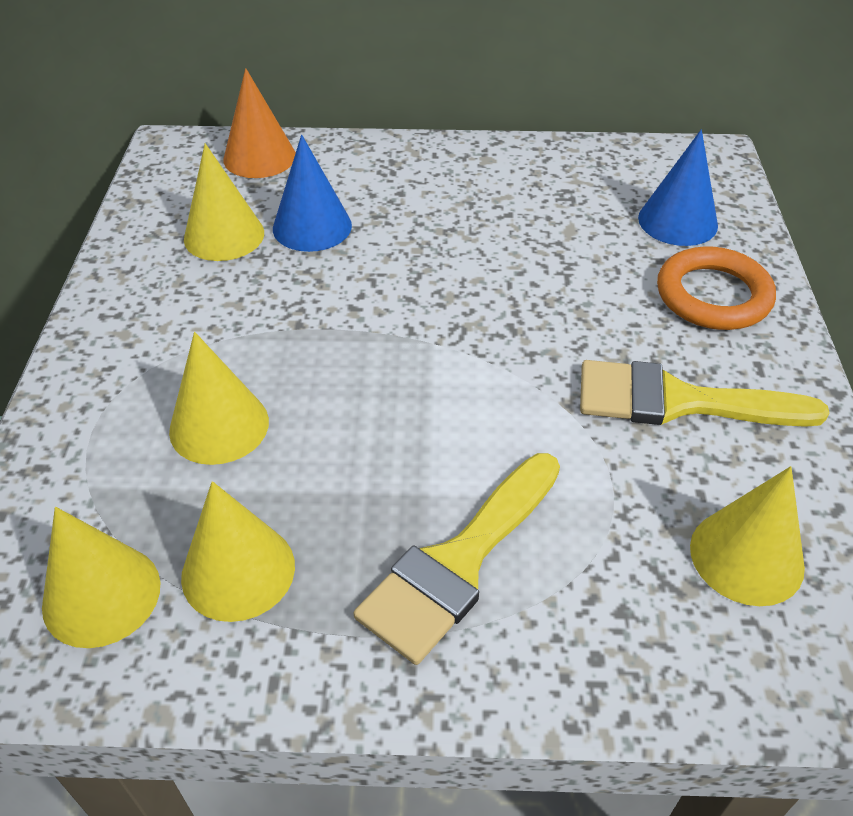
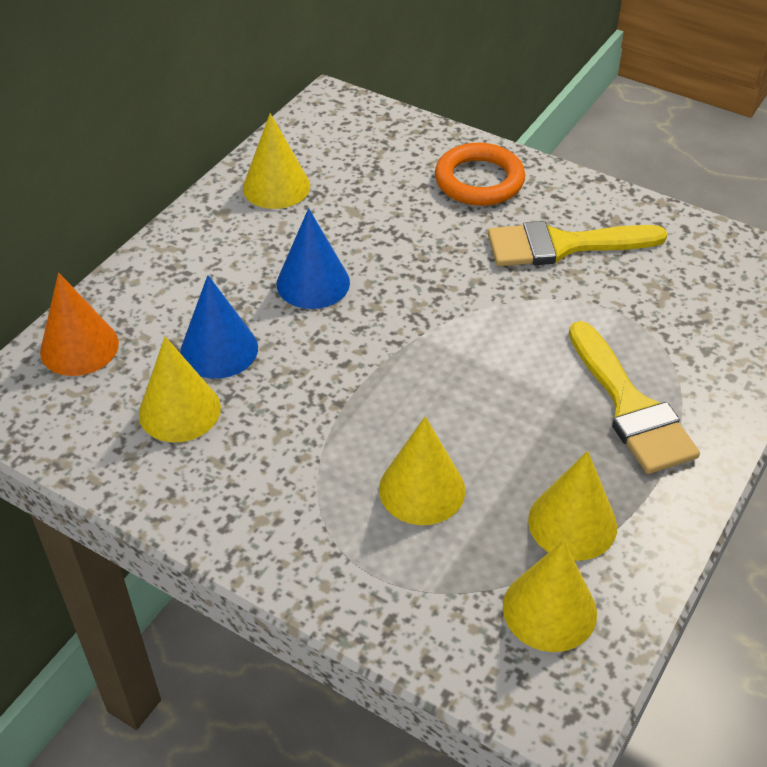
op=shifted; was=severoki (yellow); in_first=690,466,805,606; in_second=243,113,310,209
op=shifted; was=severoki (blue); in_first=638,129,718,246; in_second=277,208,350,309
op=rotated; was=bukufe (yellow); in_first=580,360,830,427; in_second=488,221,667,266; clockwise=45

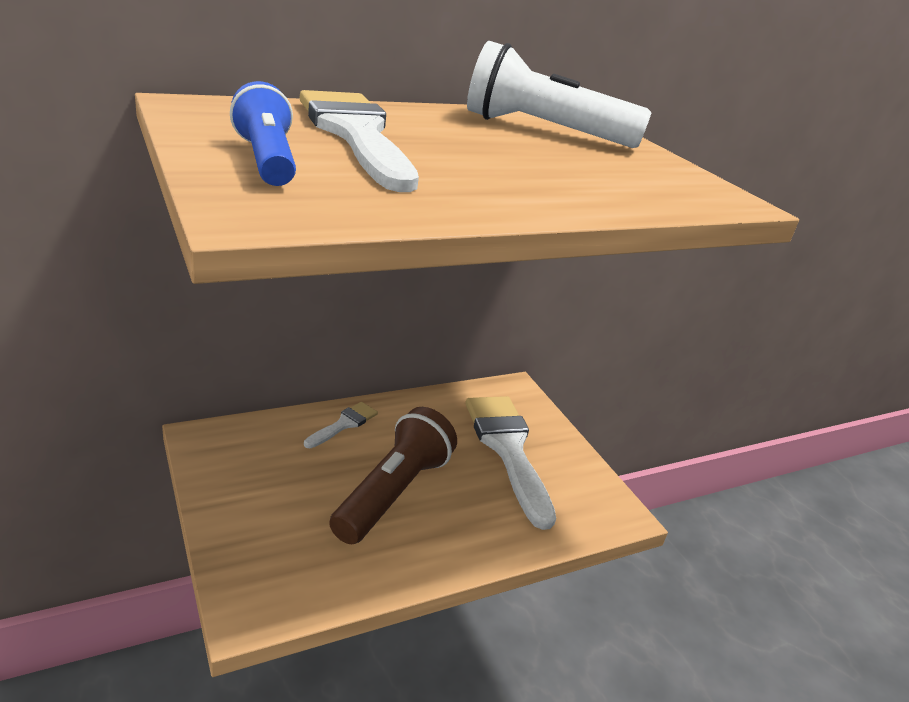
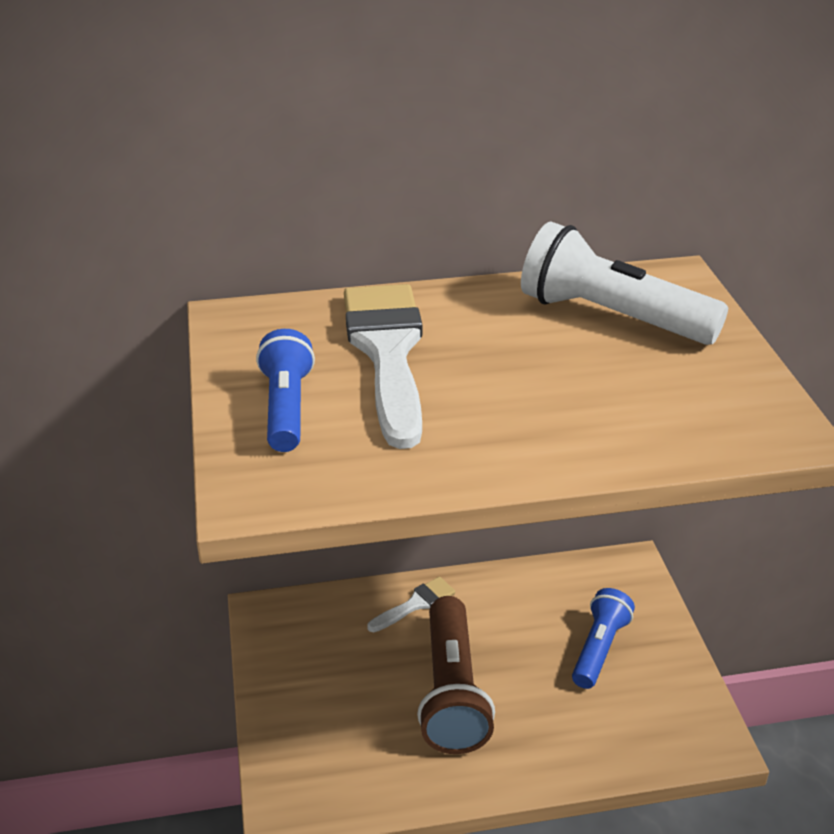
op=rotated; was=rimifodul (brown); in_first=329,407,457,544; in_second=417,596,495,754; clockwise=135
op=swapped; was=bukufe (white); now=rimifodul (blue); in_first=466,396,556,530; in_second=572,588,635,689

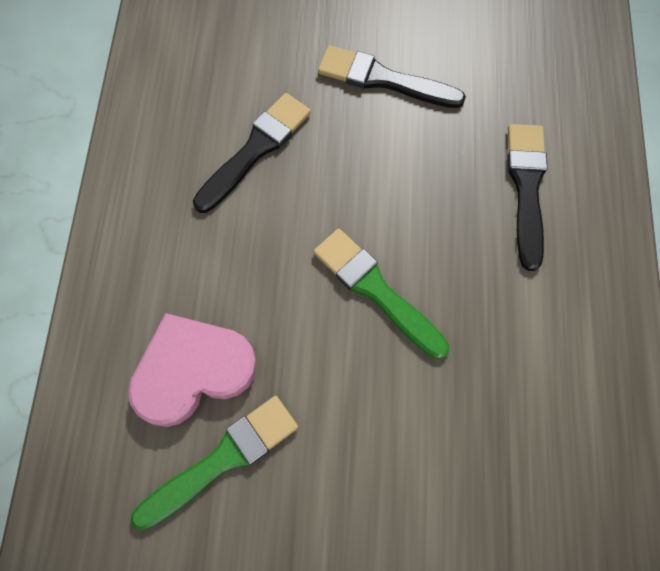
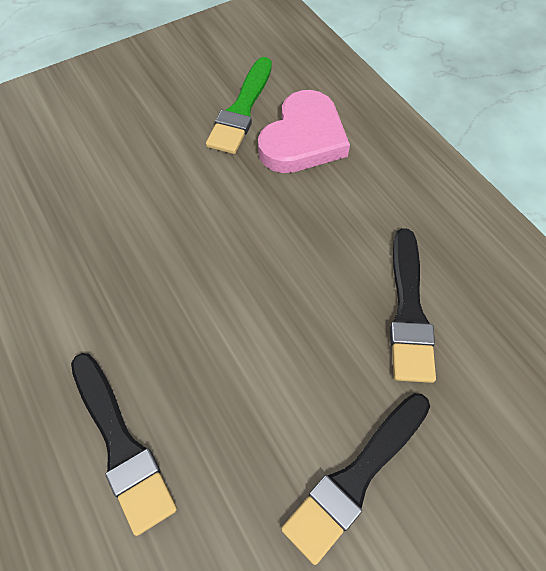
op=rotated; was=bukufe (black); in_first=318,45,466,108; in_second=281,393,430,565; clockwise=150
op=gone; was=bukufe (green); in_first=314,229,449,359

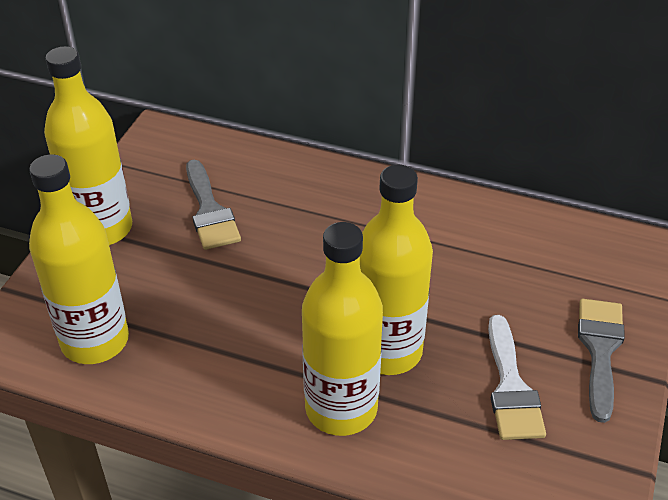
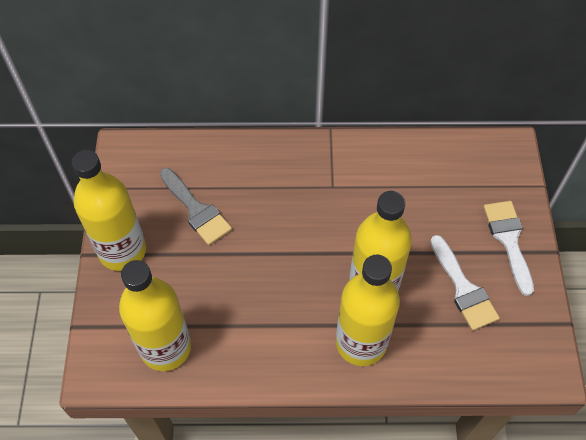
op=repainted; was=bukufe (grey); now=bukufe (white); in_first=578,299,625,423; in_second=483,201,534,296

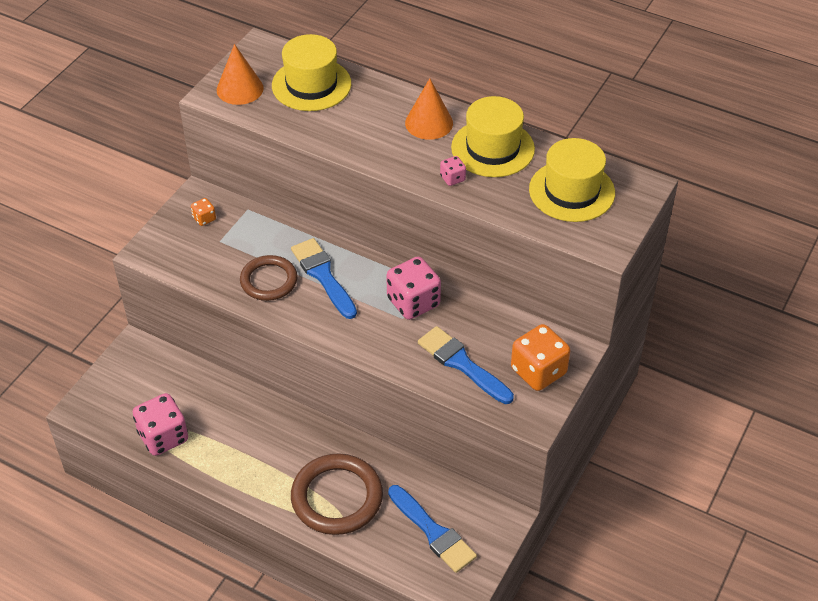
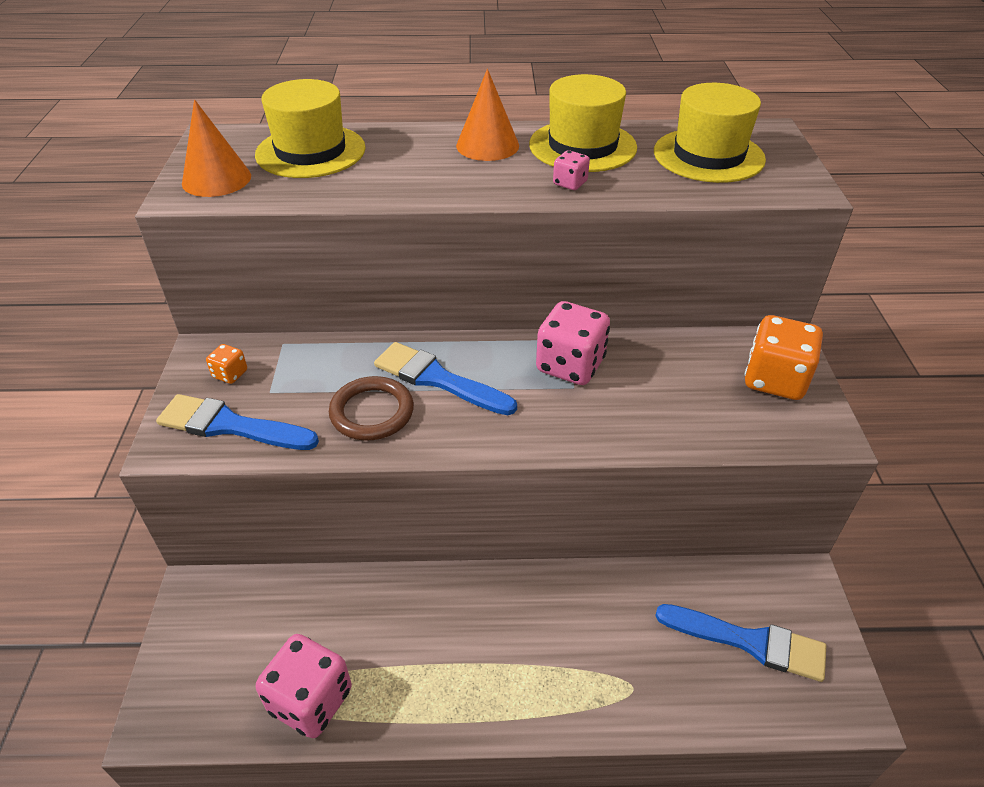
op=shifted; was=bukufe (blue); in_first=418,326,514,404; in_second=156,394,319,450
op=gone; was=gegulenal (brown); in_first=291,453,383,535

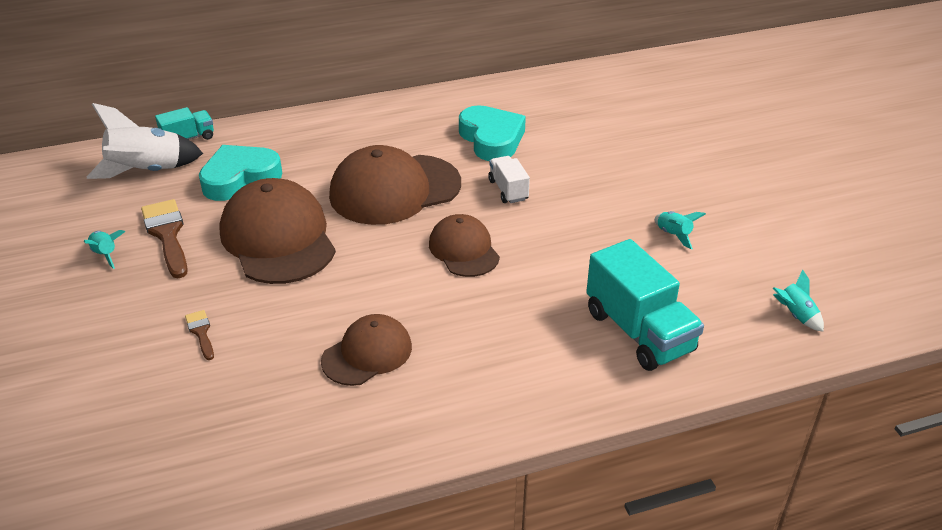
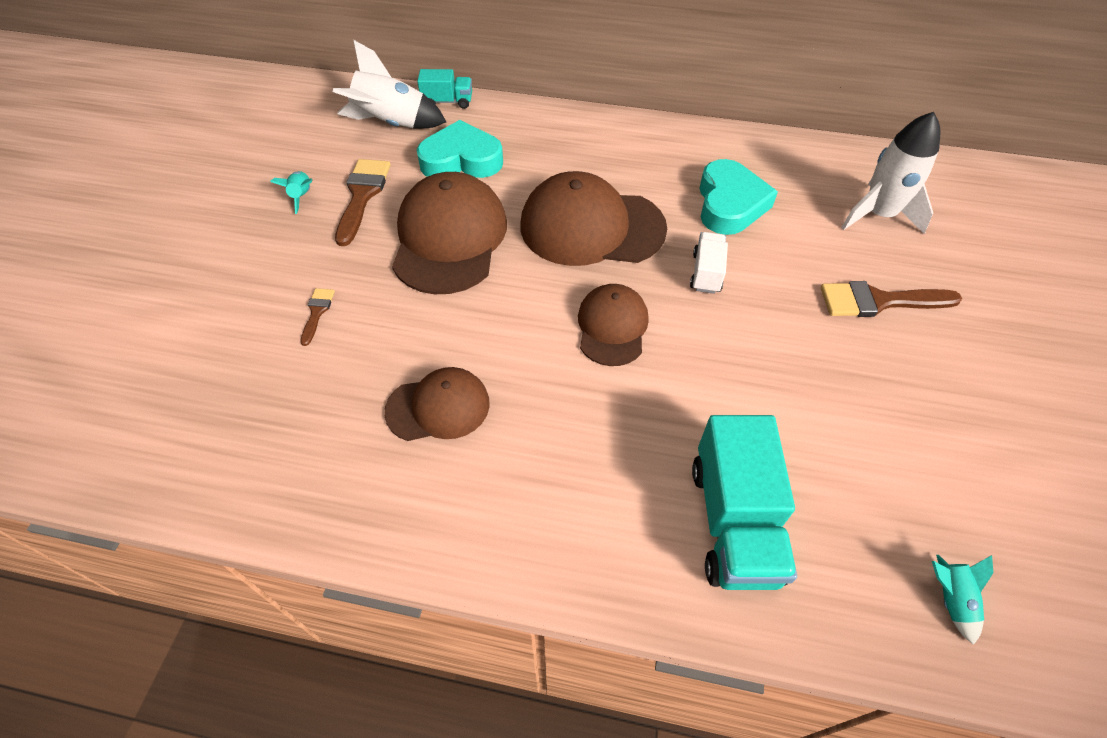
op=new; now=bukufe (brown); in_second=821,281,962,317
op=new; now=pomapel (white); in_second=841,112,941,234
op=gone; was=pomapel (turquoise); in_first=655,211,706,249

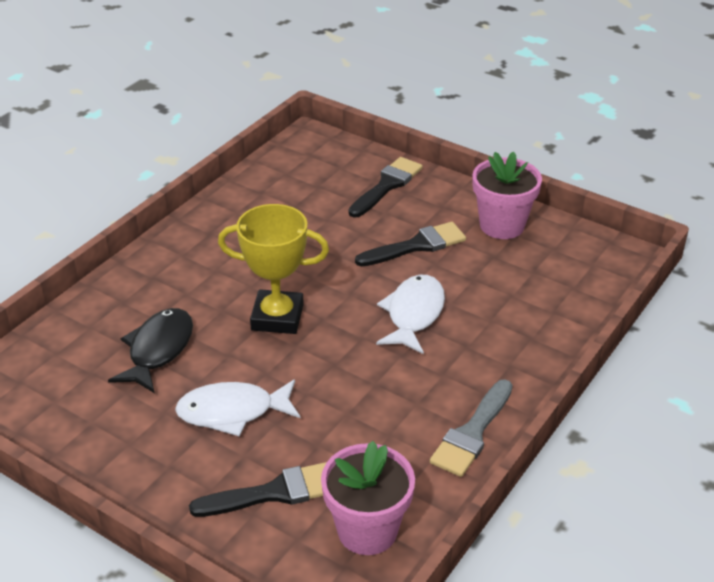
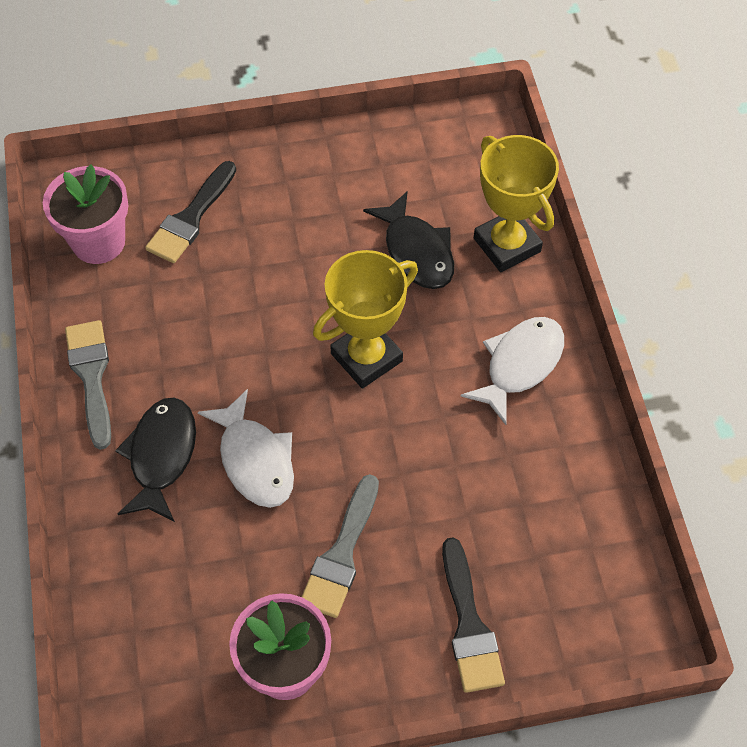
op=new; now=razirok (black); in_second=115,397,196,522
op=repainted; was=bukufe (black); now=bukufe (grey); in_first=355,222,466,267; in_second=302,474,379,618
op=shifted; was=razirok (white); in_first=175,379,300,437; in_second=461,317,564,425
op=new; now=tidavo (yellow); in_second=474,135,559,272

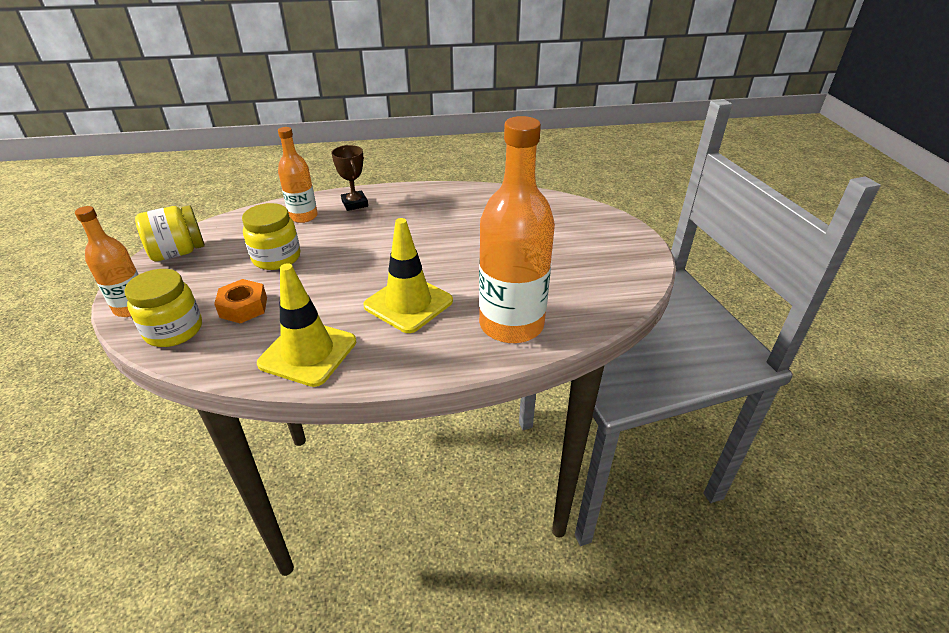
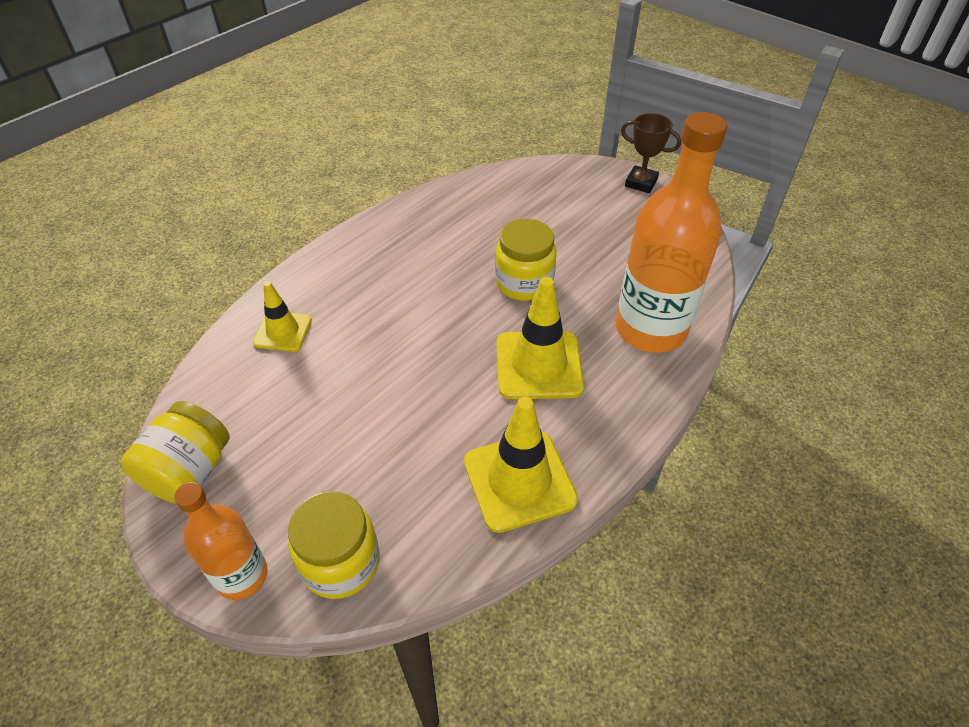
op=swapped; was=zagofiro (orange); now=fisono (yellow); in_first=278,127,318,223; in_second=253,281,312,352
op=shifted; was=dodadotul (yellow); in_first=242,203,300,270; in_second=495,219,557,301
op=shifted; was=tidavo (brown); in_first=331,145,368,211; in_second=621,113,681,193
op=gone; was=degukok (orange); in_first=214,279,267,324

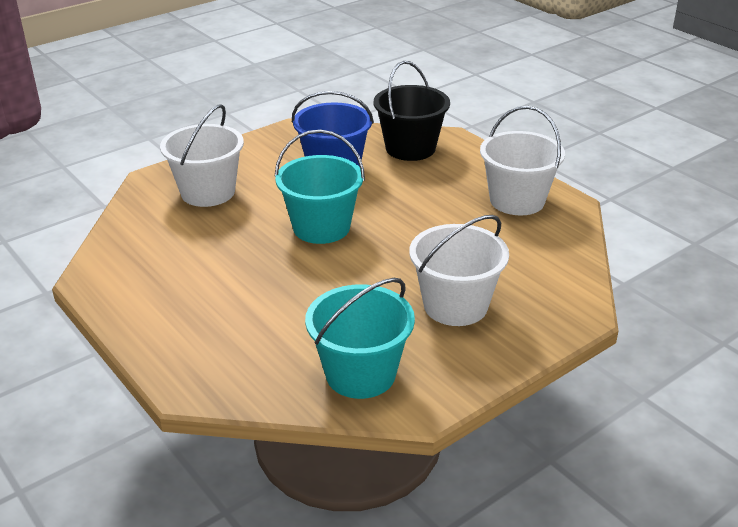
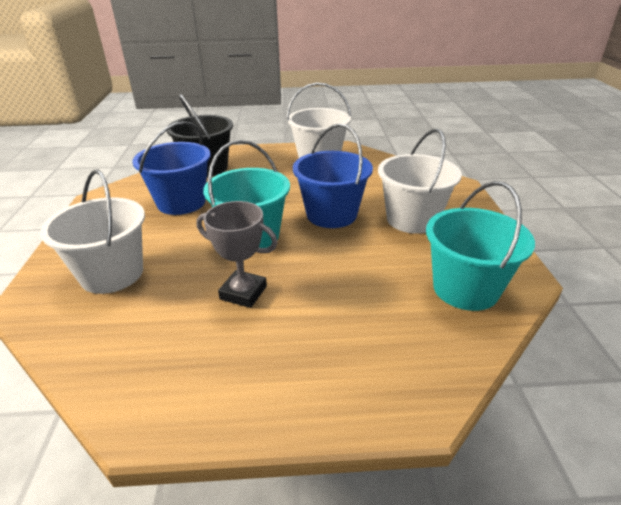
op=new; now=tidavo (grey); in_second=196,201,278,308
op=new; now=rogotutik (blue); in_second=293,123,373,228

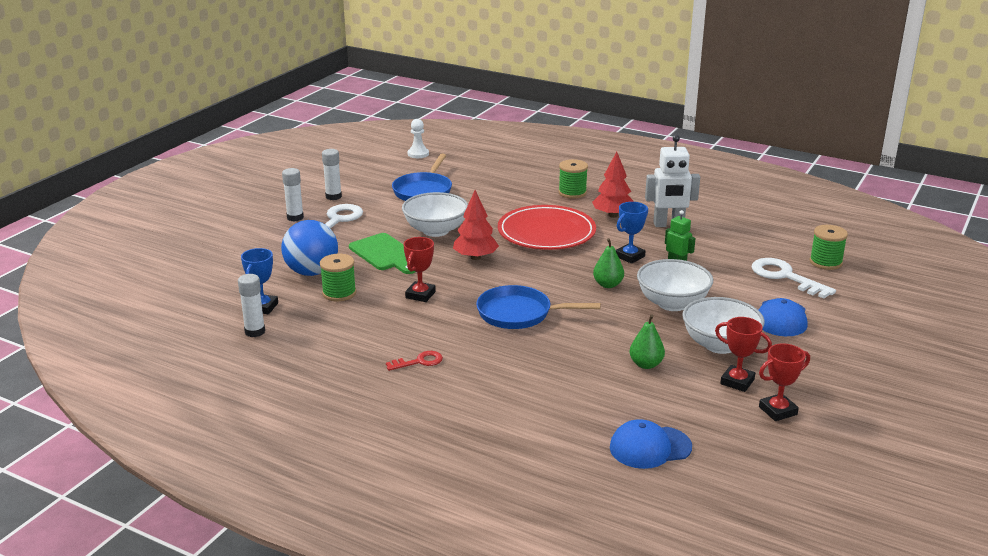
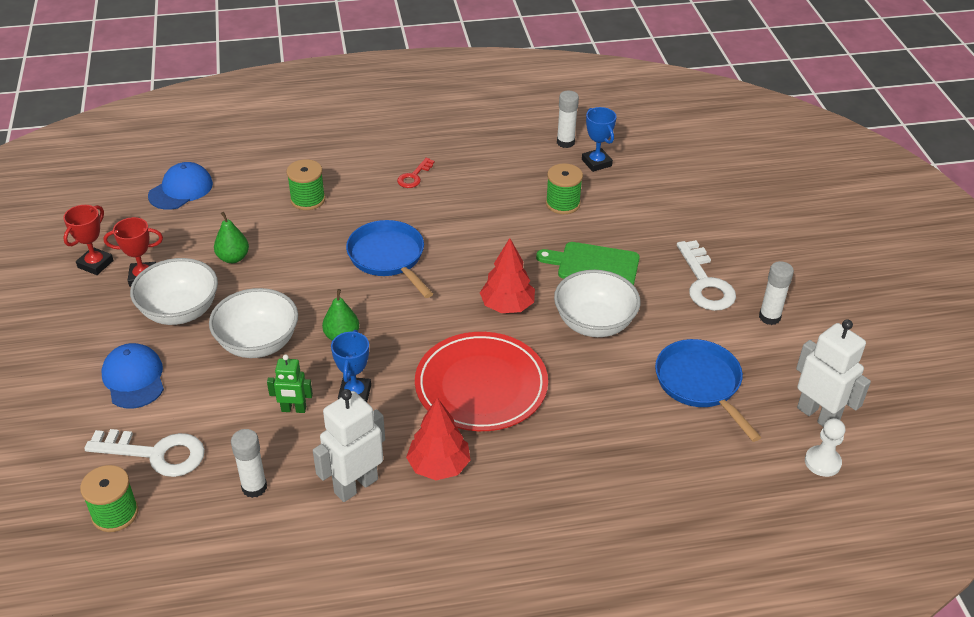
op=shifted; was=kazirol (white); in_first=282,168,304,222; in_second=231,429,267,498
op=shifted; was=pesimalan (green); in_first=558,159,588,199; in_second=286,159,325,210
op=rotated; was=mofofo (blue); in_first=476,285,601,329; in_second=346,220,433,298; clockwise=-90
op=new; now=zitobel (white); in_second=796,319,871,426
op=gone; was=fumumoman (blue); in_first=281,220,338,276
op=gone; was=tidavo (red); in_first=403,237,436,302

